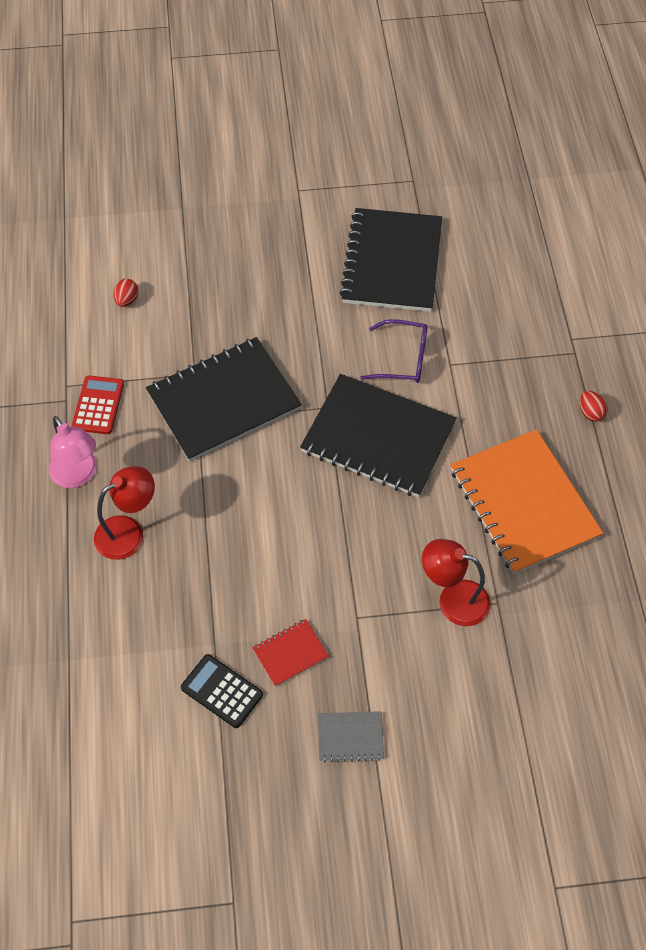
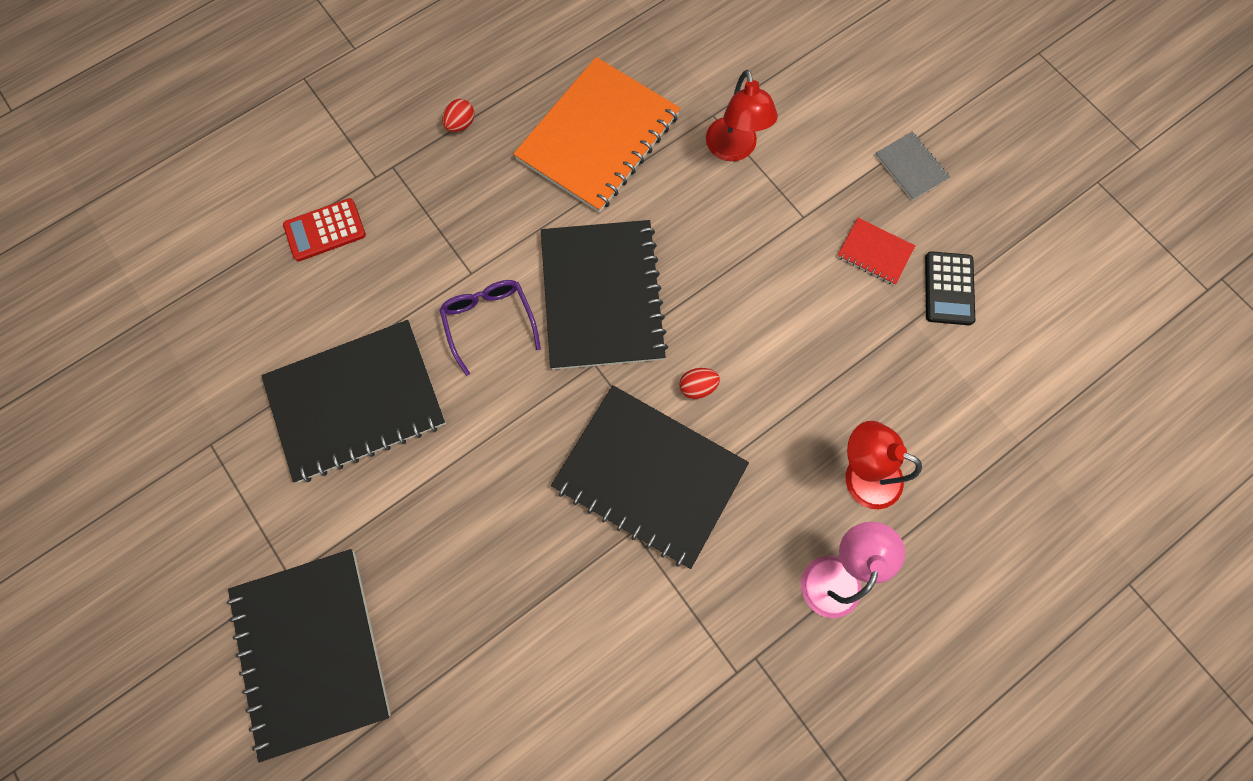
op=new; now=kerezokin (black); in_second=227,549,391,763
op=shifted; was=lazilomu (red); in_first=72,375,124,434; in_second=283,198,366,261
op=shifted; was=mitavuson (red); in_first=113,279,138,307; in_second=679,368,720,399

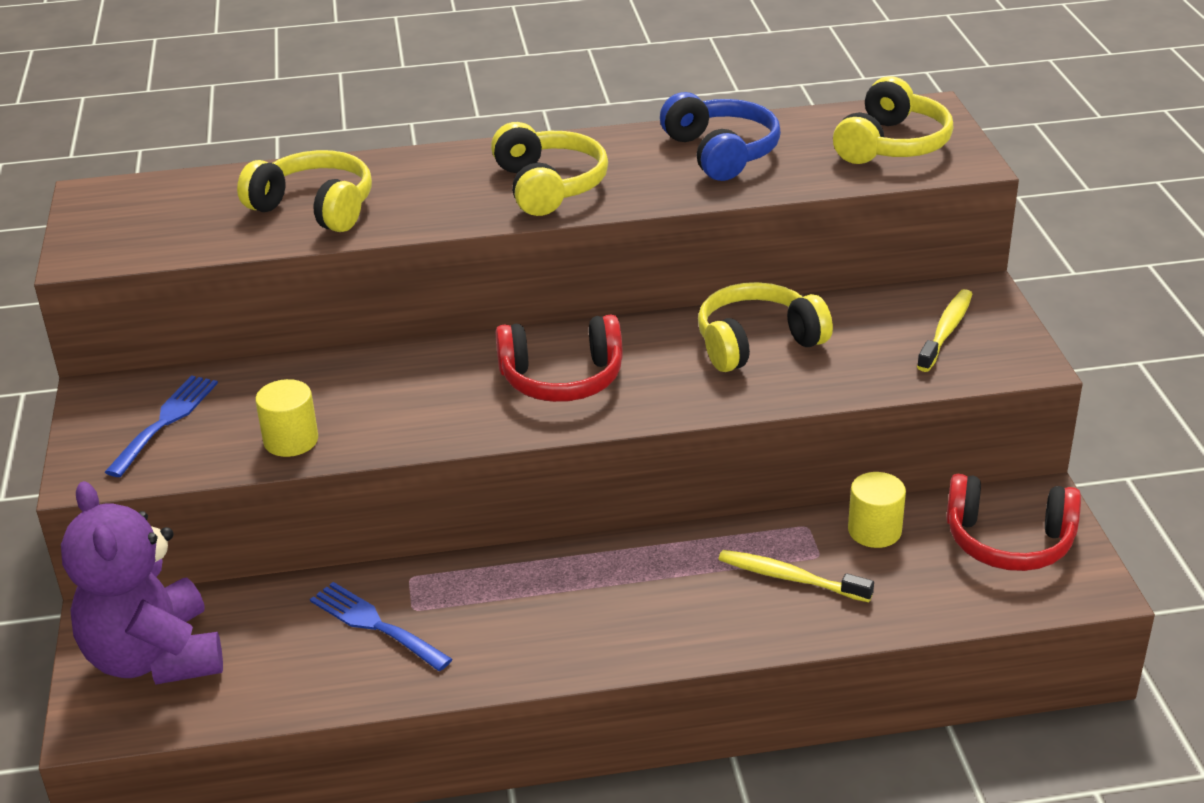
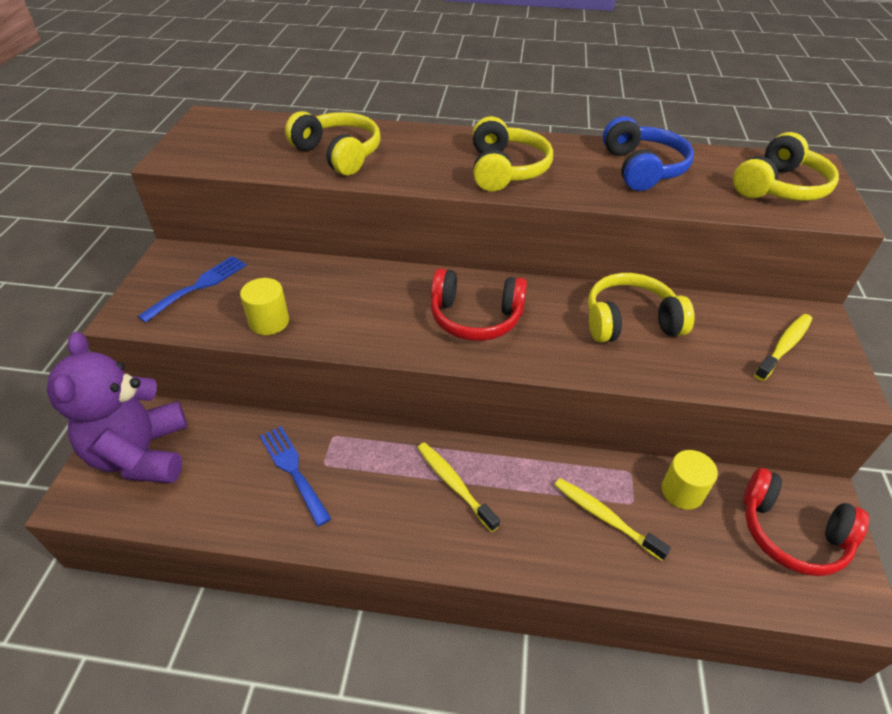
op=new; now=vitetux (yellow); in_second=418,442,500,532

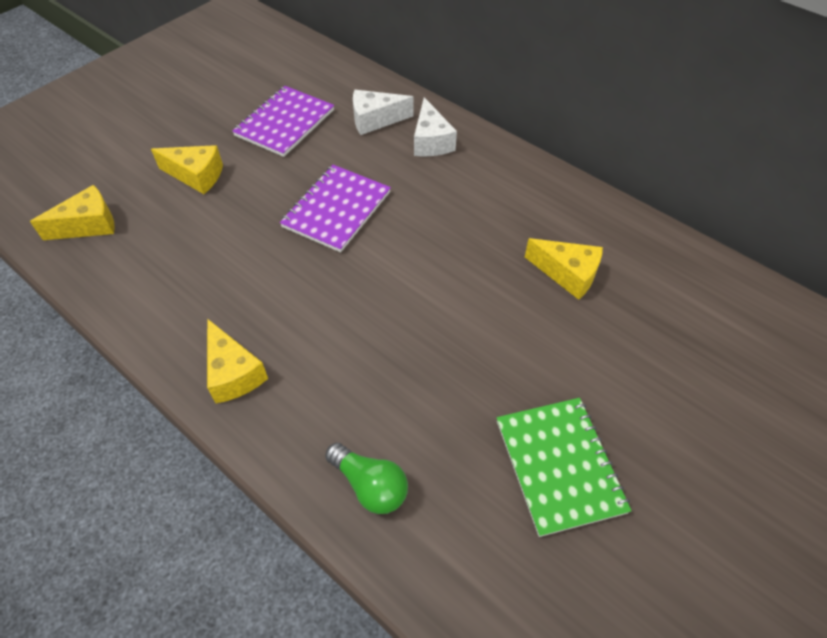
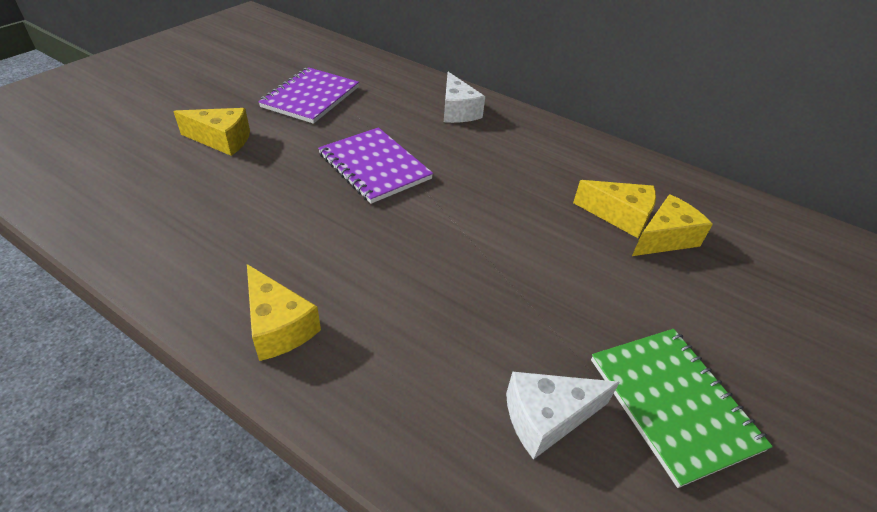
op=rotated; was=kerezokin (purple); in_first=280,165,391,252; in_second=318,127,433,204; clockwise=-60
op=shifted; was=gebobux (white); in_first=353,90,413,135; in_second=506,372,620,460
op=shifted; was=gebobux (yellow); in_first=30,185,115,240; in_second=632,194,713,256
op=gone; was=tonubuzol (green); in_first=325,443,408,514

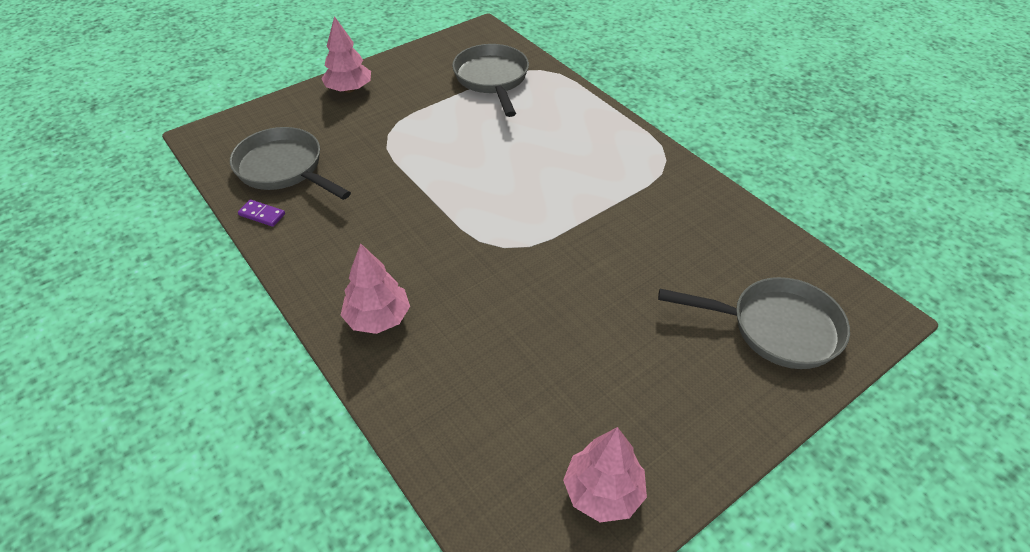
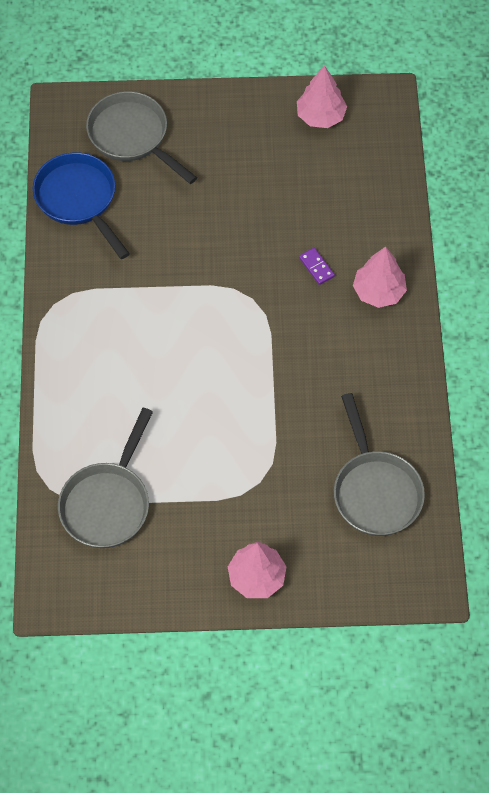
op=new; now=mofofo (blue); in_second=33,152,130,259
op=shifted; was=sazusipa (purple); in_first=238,200,285,227; in_second=299,248,335,285

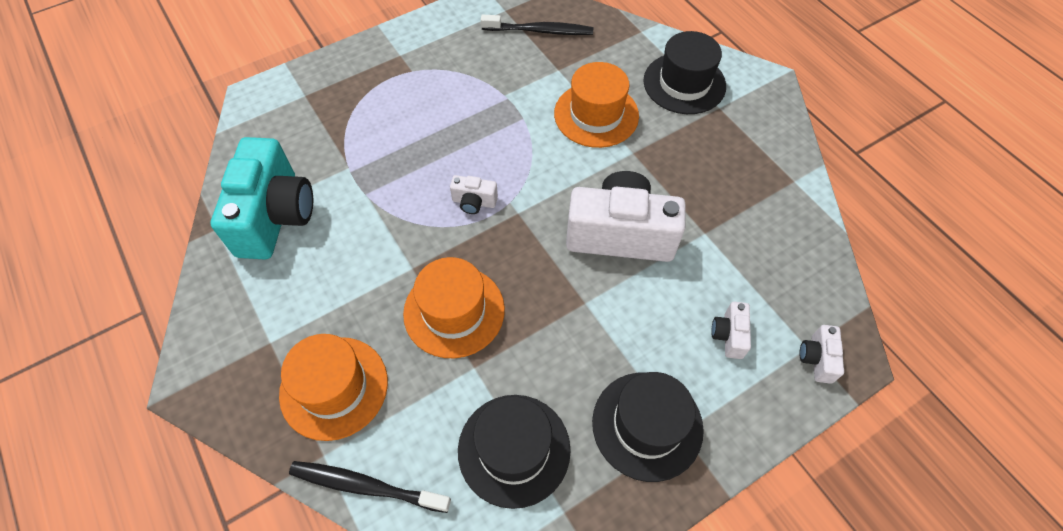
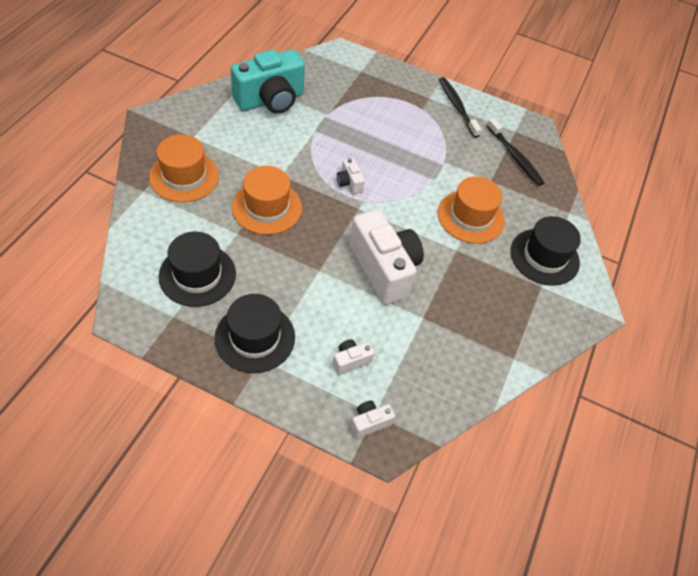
op=shifted; was=vitetux (black); in_first=289,461,451,513; in_second=439,77,482,138

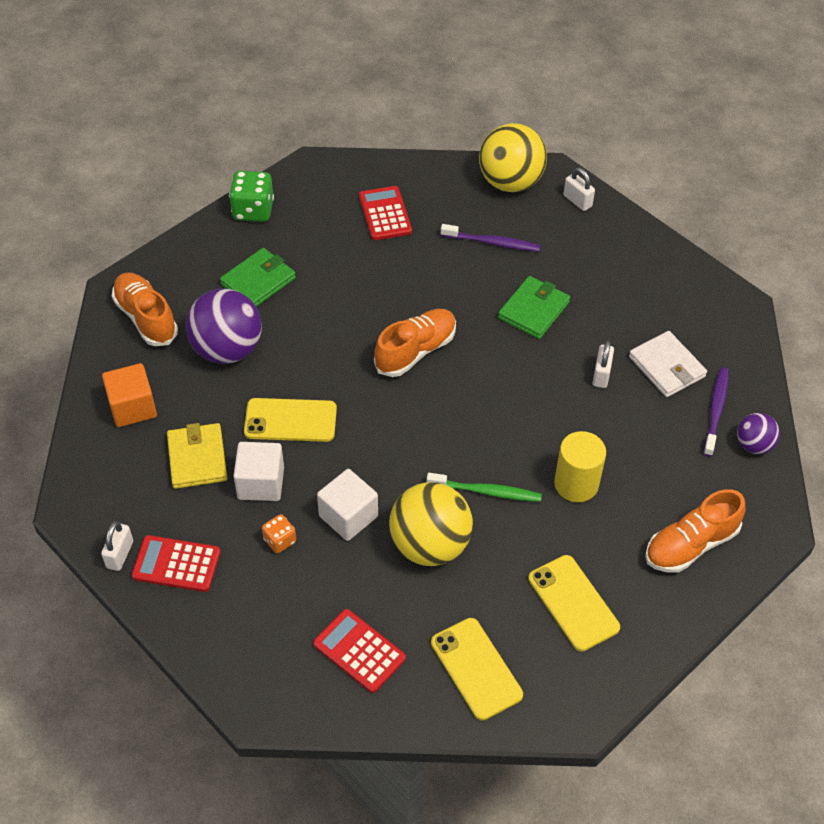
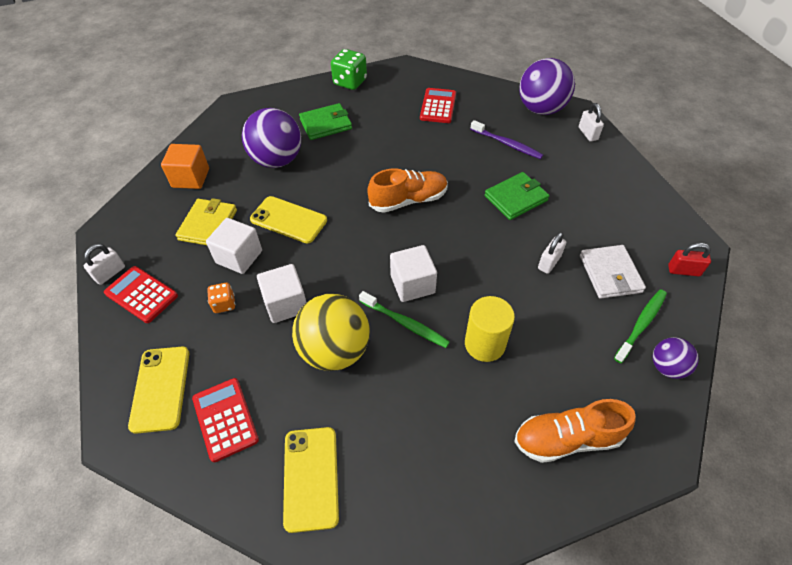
op=shifted; was=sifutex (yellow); in_first=528,555,620,652; in_second=128,347,189,434
op=new; now=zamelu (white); in_second=390,245,437,302
op=repainted; was=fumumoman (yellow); now=fumumoman (purple); in_first=479,123,547,192; in_second=519,58,575,115
op=repainted; was=vitetux (purple); now=vitetux (green); in_first=703,367,729,457; in_second=614,289,667,363
op=new; now=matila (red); in_second=668,243,711,276
op=gone; was=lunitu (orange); in_first=112,272,178,346

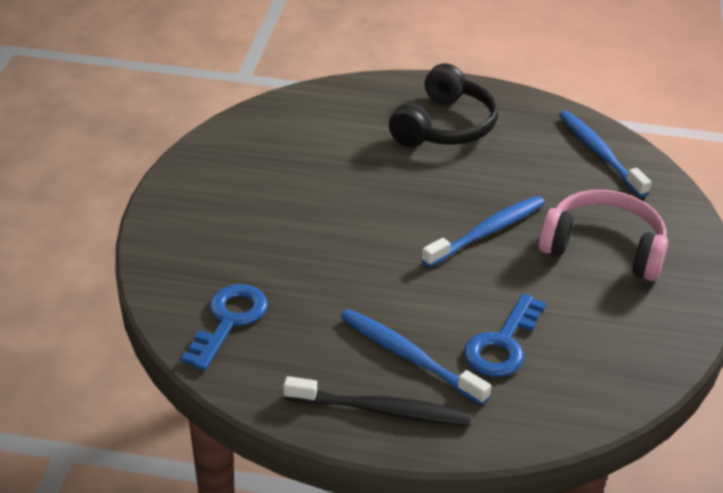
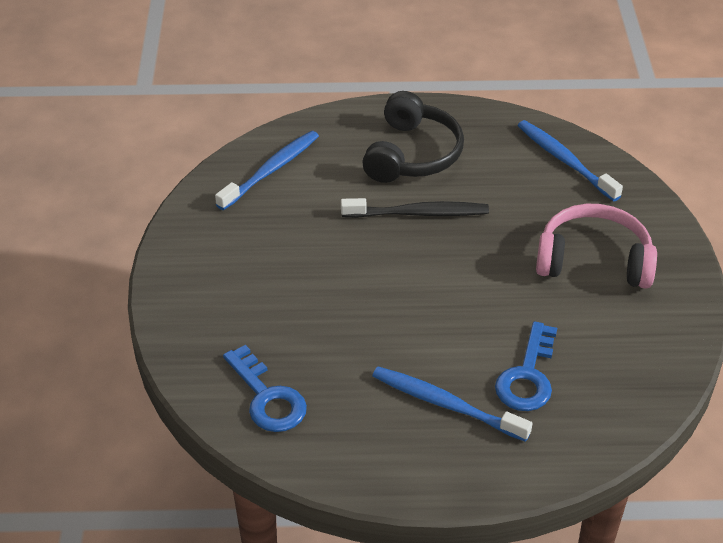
op=shifted; was=vitetux (blue); in_first=421,196,545,267; in_second=215,131,319,210
op=rotated; was=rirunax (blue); in_first=181,284,268,371; in_second=223,345,307,432; clockwise=135
op=shifted; was=vitetux (black); in_first=283,376,472,426; in_second=341,198,489,218

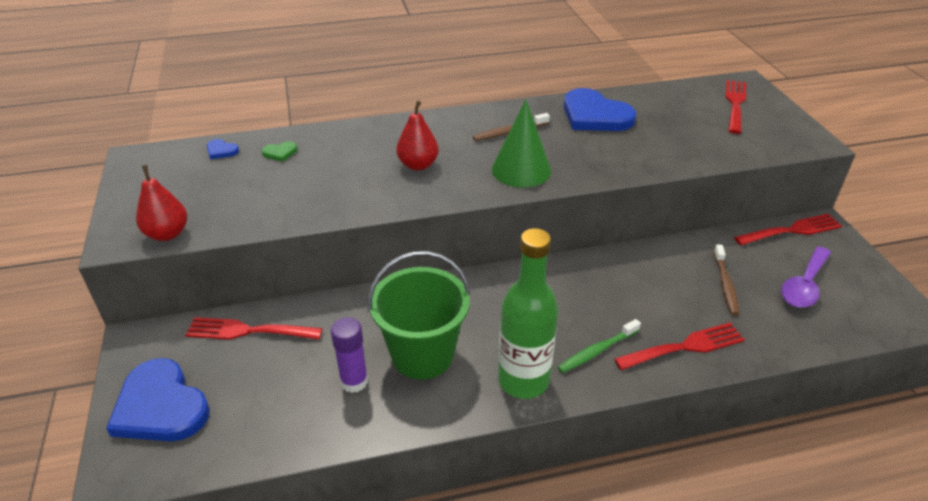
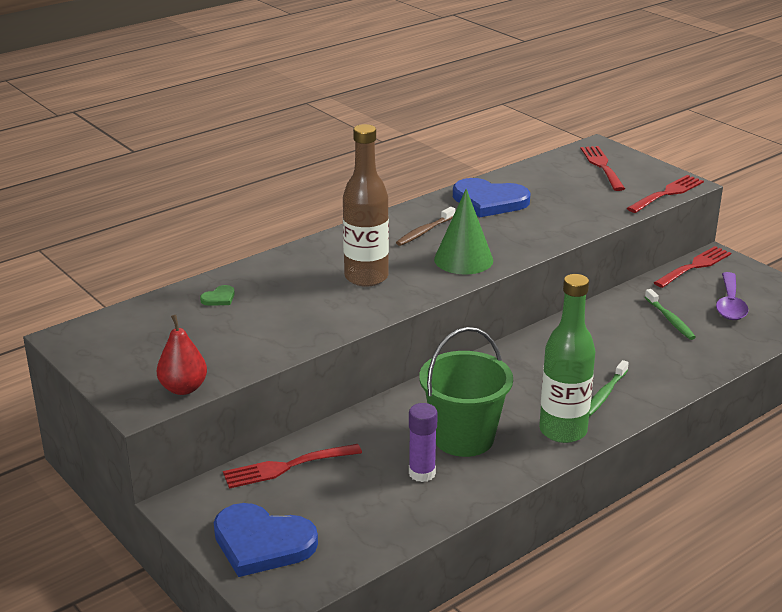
op=swapped; was=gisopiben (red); now=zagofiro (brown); in_first=396,101,439,171; in_second=343,124,389,287
op=shifted; was=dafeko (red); in_first=614,323,745,370; in_second=627,175,704,213
op=repainted; was=vitetux (brown); now=vitetux (green); in_first=714,244,739,316; in_second=645,289,696,340
op=gone; was=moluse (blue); in_first=207,139,239,159

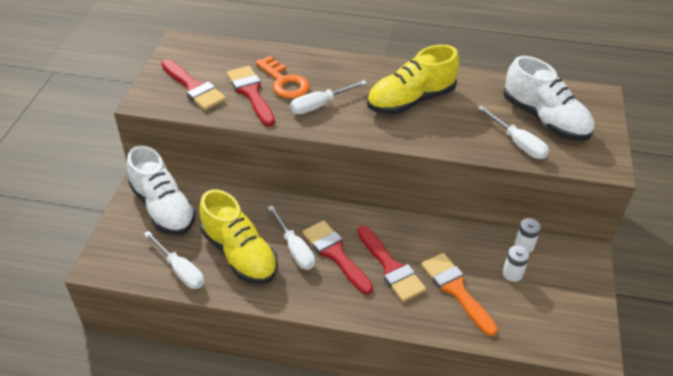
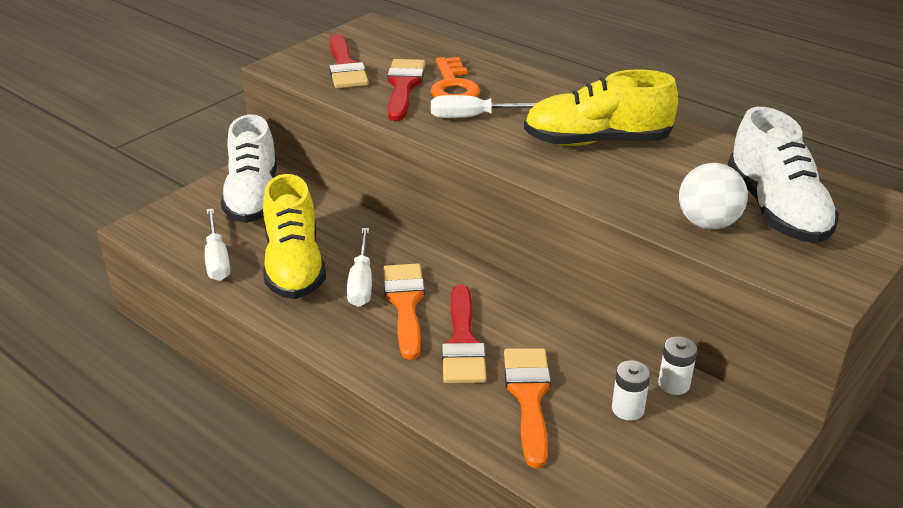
op=repainted; was=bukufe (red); now=bukufe (orange); in_first=302,220,373,295; in_second=383,263,425,360
op=swapped; was=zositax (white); now=fumumoman (white); in_first=478,106,549,159; in_second=679,163,748,230

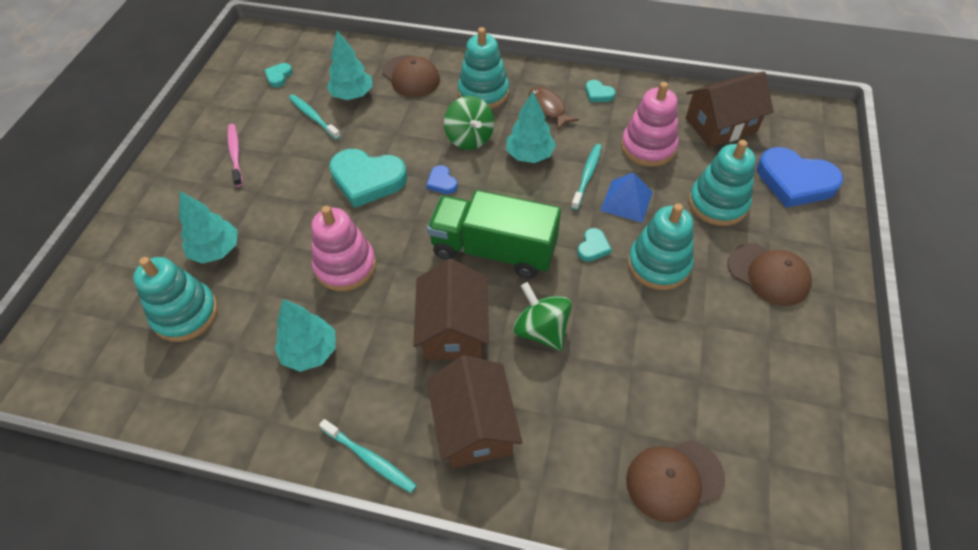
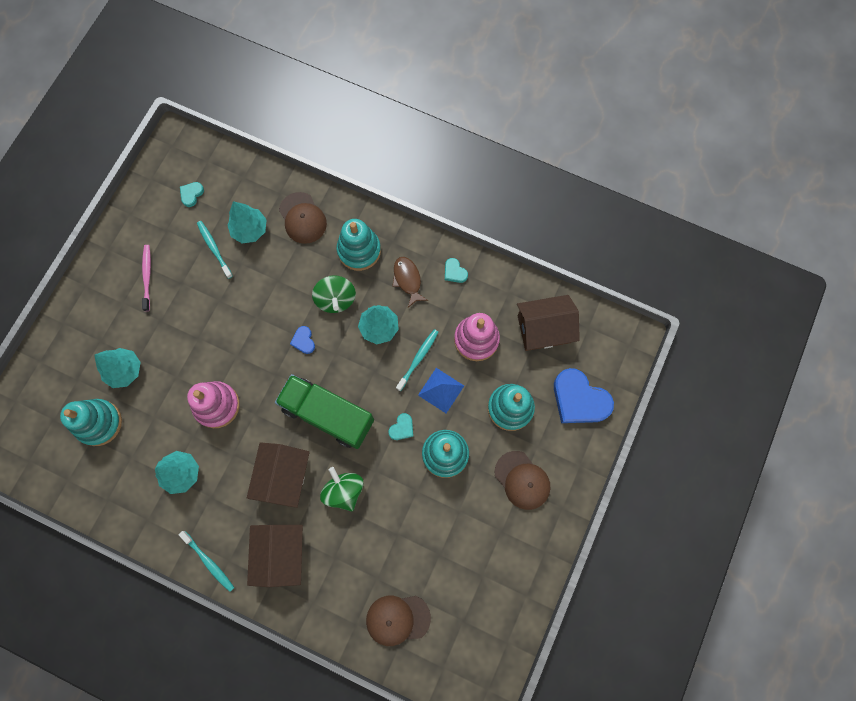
op=gone; was=moluse (turquoise); in_first=329,149,407,208

